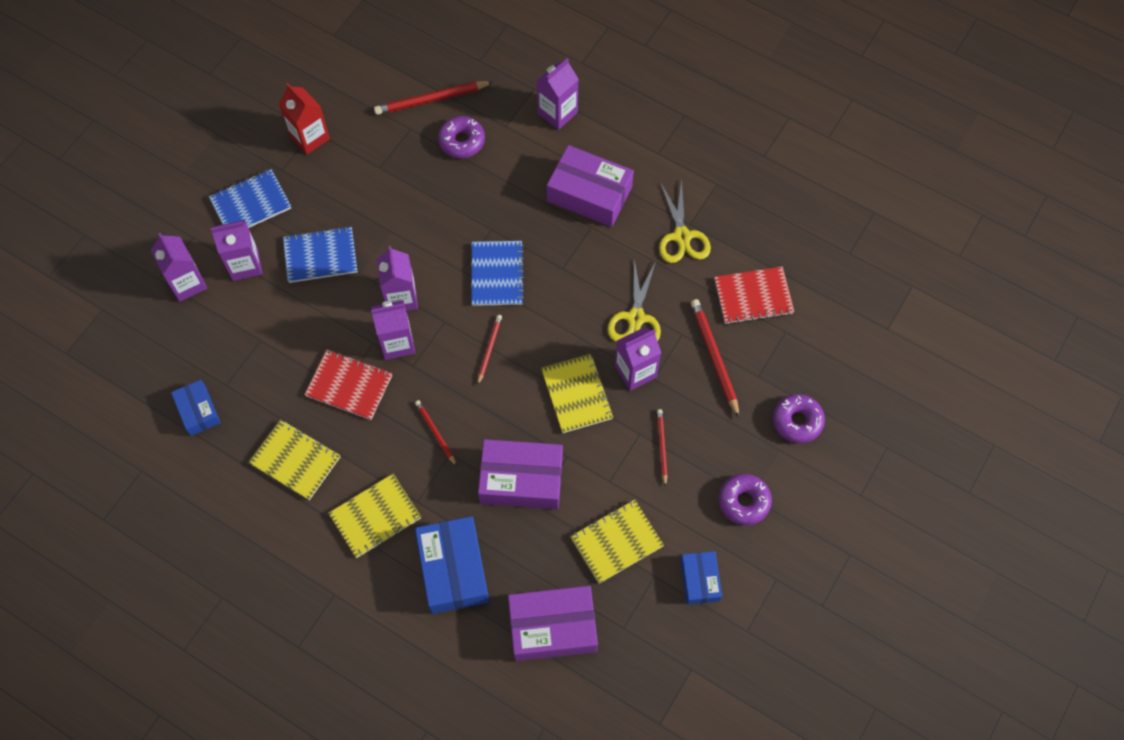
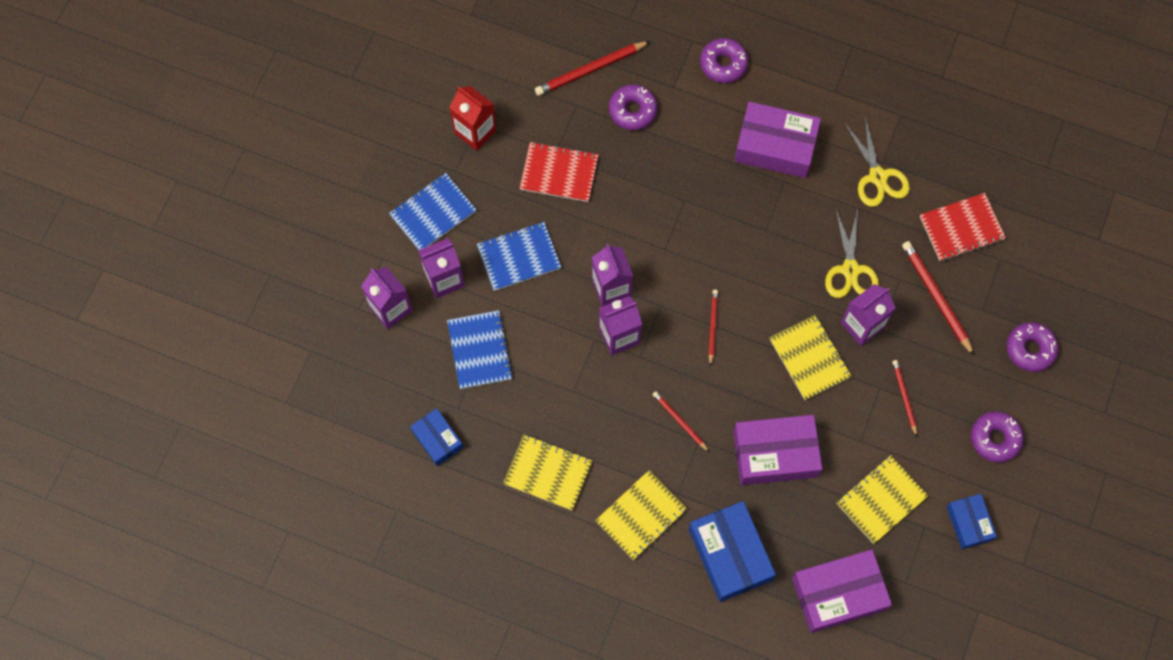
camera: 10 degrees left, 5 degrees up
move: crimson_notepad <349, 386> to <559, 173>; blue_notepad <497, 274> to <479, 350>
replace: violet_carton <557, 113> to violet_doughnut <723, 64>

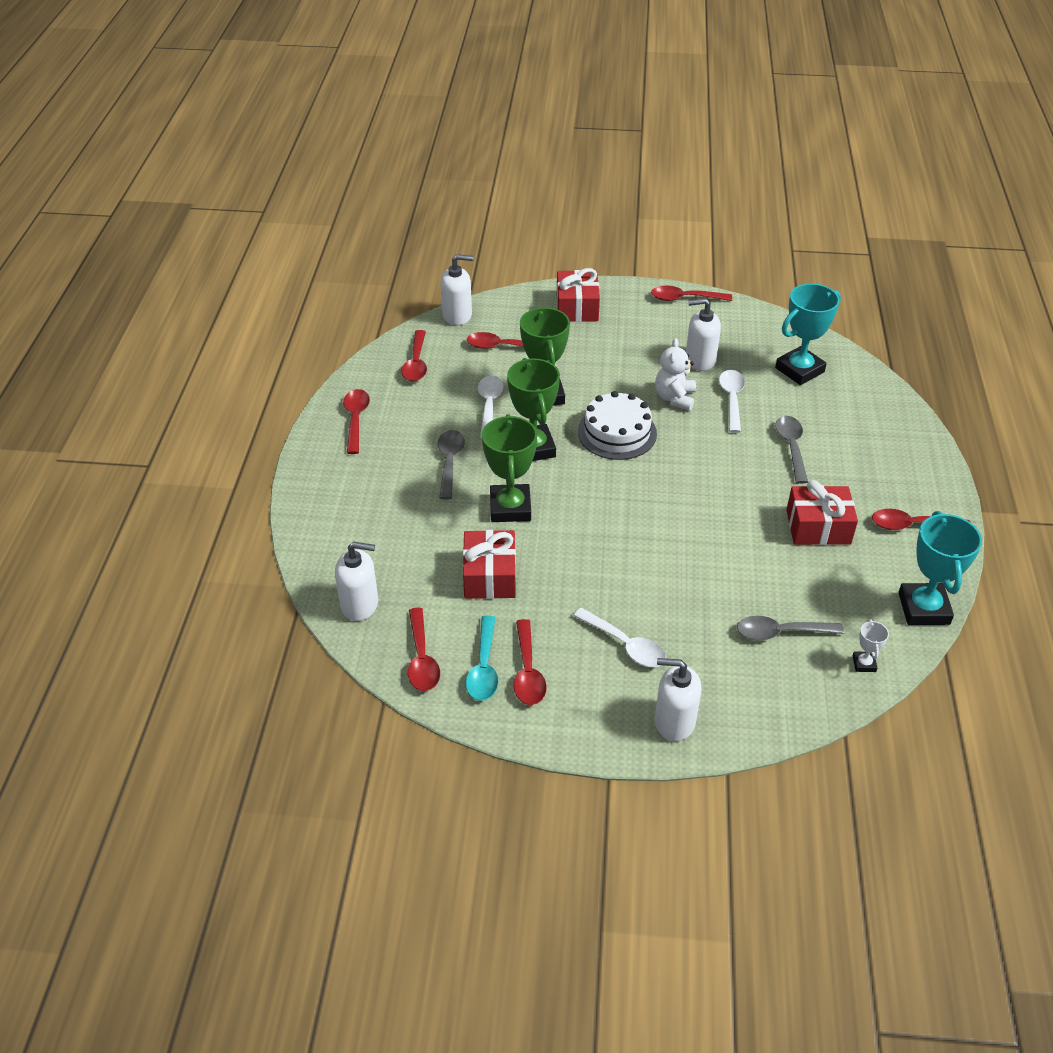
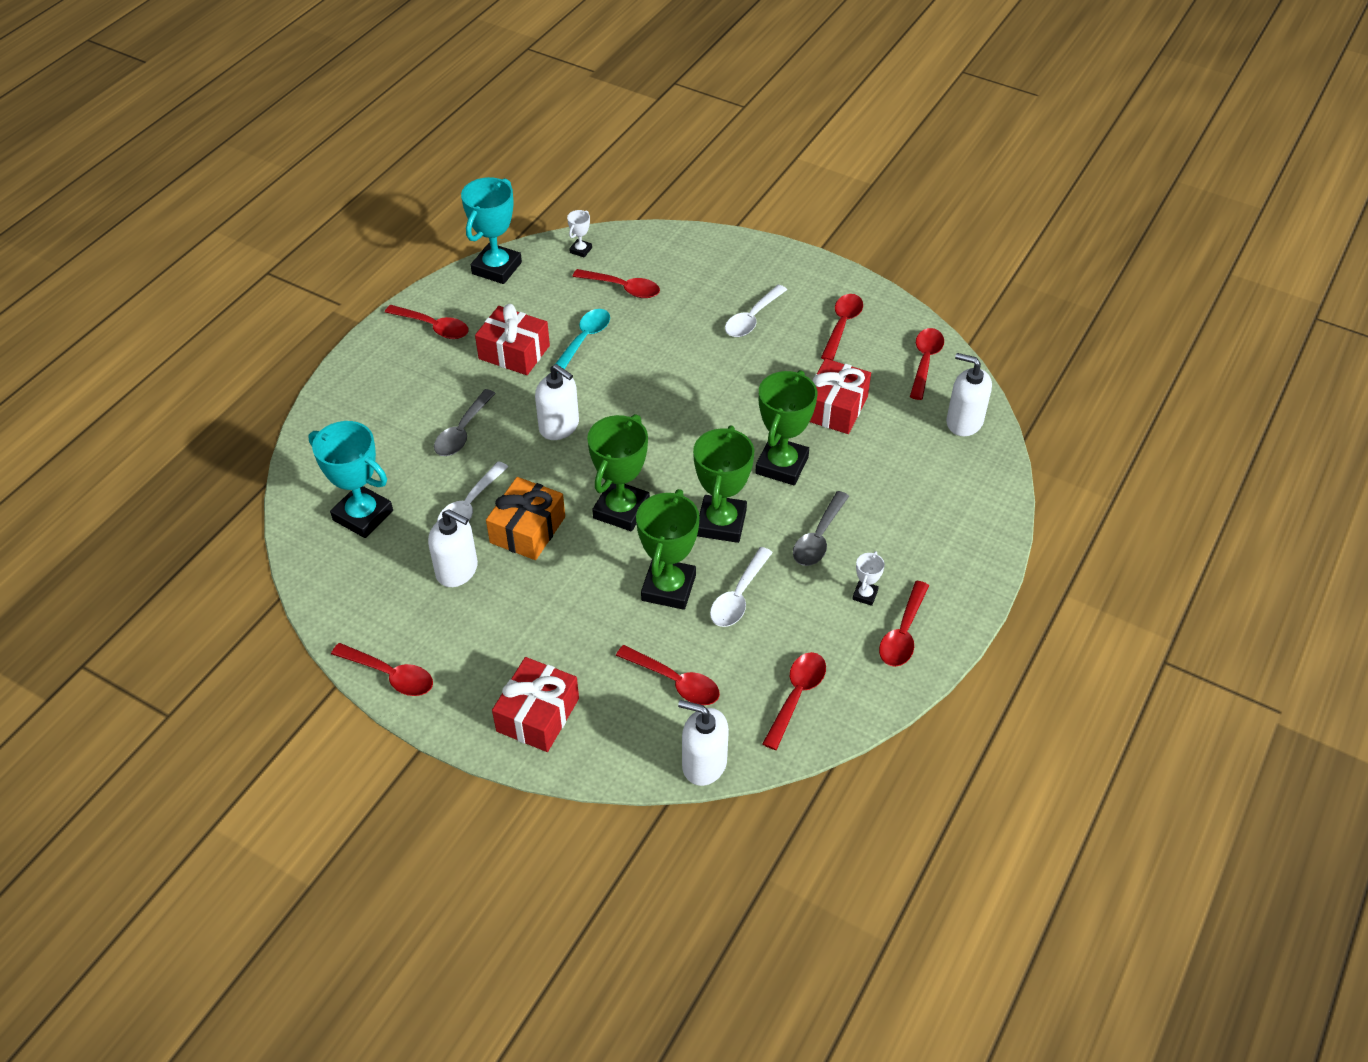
camera: 155 degrees left, 5 degrees up
insert: white_trophy <865, 595>
move: turquoise_tablespoon <484, 668> to <584, 339>; white_soap_dispenser <674, 722> to <559, 426>
replace: white_gateau <617, 432> to leaf-green_trophy <621, 510>; white_teddy <675, 398> to bright_orange_gift <527, 530>
recolor: ash-grey_tablespoon <780, 632> to crimson_tablespoon <623, 288>
rotate: white_tablespoon <625, 645> = <752, 318> 120 degrees counterclockwise; turquoise_trophy <799, 370> = <363, 515> 45 degrees clockwise

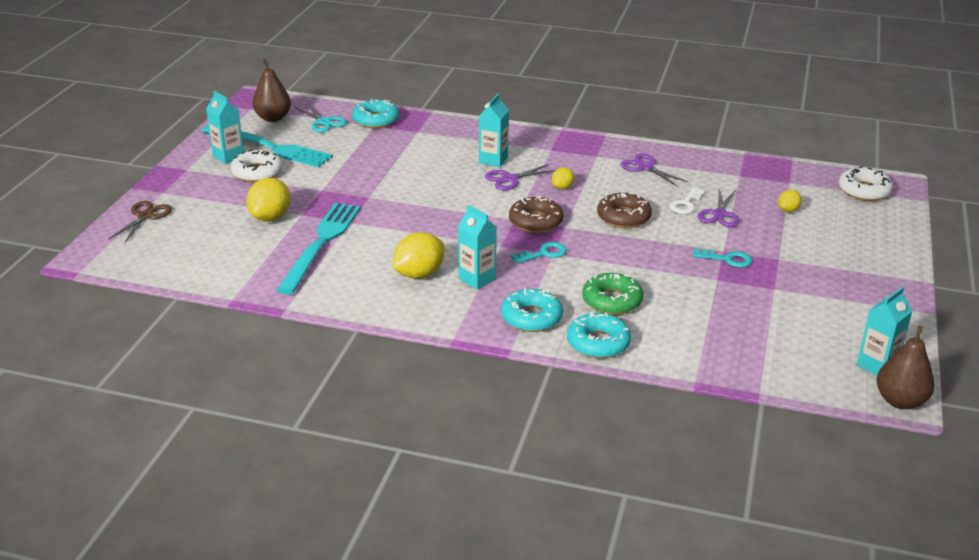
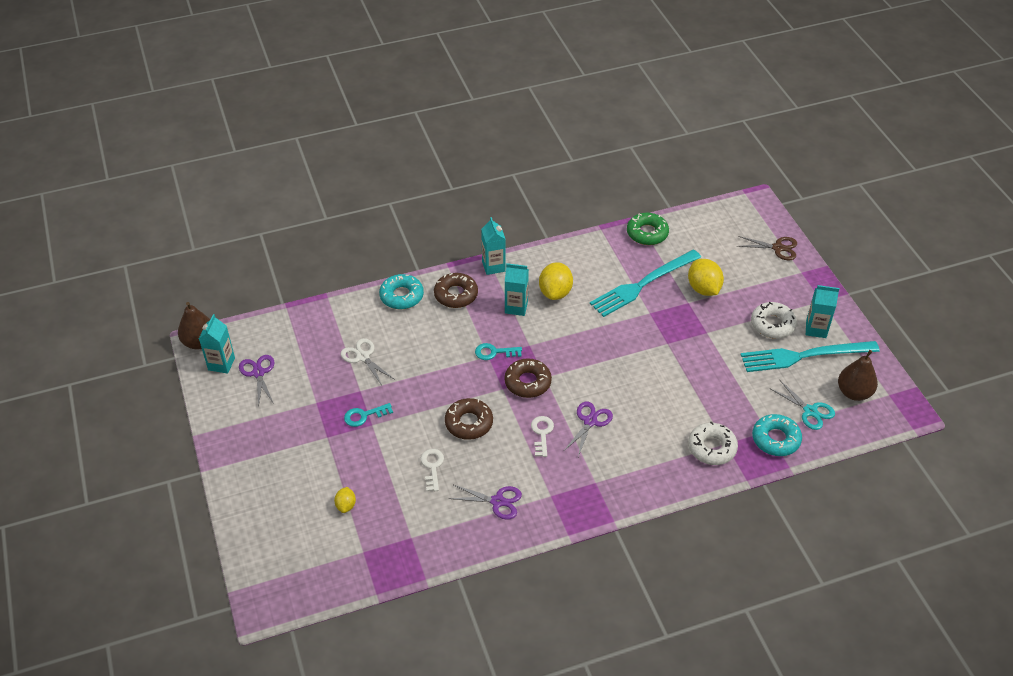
camera: 145 degrees right, 15 degrees up
insert: white_shears <363, 357>
move: turquoise_carton <493, 160> to <493, 266>; leaf-green_doughnut <612, 301> to <647, 233>; violet_shears <720, 214> to <258, 373>; white_doughnut <864, 190> to <712, 448>
replace: golden_lemon <562, 187> to white_key <542, 433>
recolor: turquoise_doughnut <531, 317> to brown_doughnut <456, 295>
rotate: brown_shears <145, 216> = <777, 248> 60 degrees counterclockwise; turquoise_fork <321, 244> = <643, 284> 75 degrees clockwise; turquoise_shears <324, 122> = <810, 411> 150 degrees counterclockwise; turquoise_key <543, 254> = <494, 352> 60 degrees clockwise

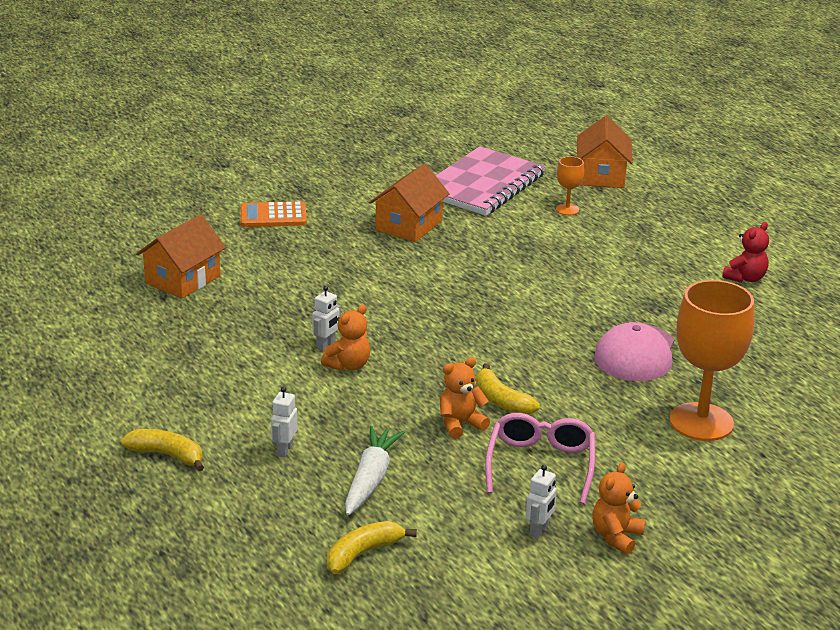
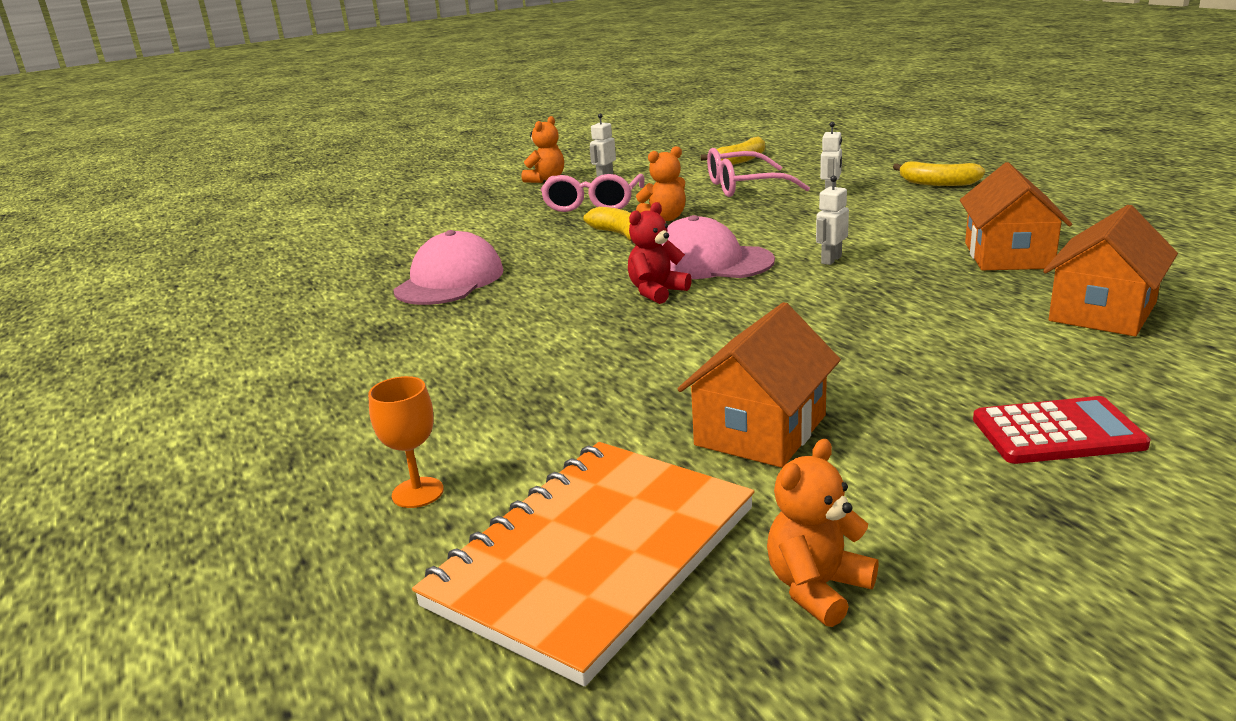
camera: 175 degrees left, 5 degrees down
delete: bright_orange_goblet <701, 422>
insert: rosy_cap <709, 262>
move: bright_orange_teddy <348, 365> to <817, 588>; bright_orange_house <602, 175> to <1008, 255>; crimson_teddy <745, 278> to <656, 292>
replace: white_carrot <370, 479> to rosy_glasses <744, 187>
recolor: bright_orange_adding_machine <273, 216> to crimson_adding_machine <1057, 433>; rosy_notepad <482, 185> to bright_orange_notepad <594, 557>

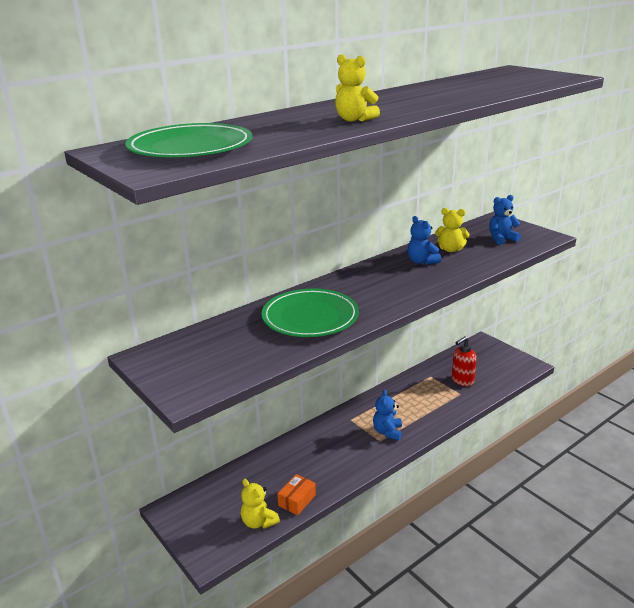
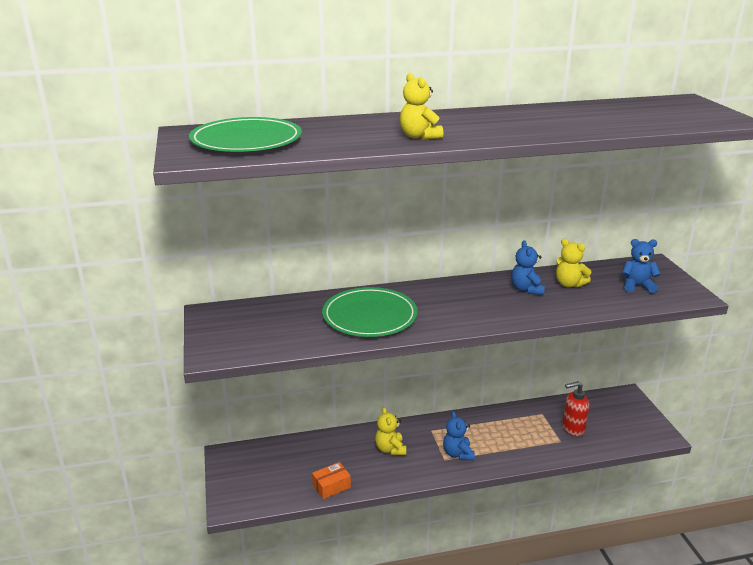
camera: 25 degrees right, 0 degrees up
move: golden_teddy <259, 522> to <390, 449>
rotate: blue_teddy <387, 432> = <458, 454> 45 degrees counterclockwise

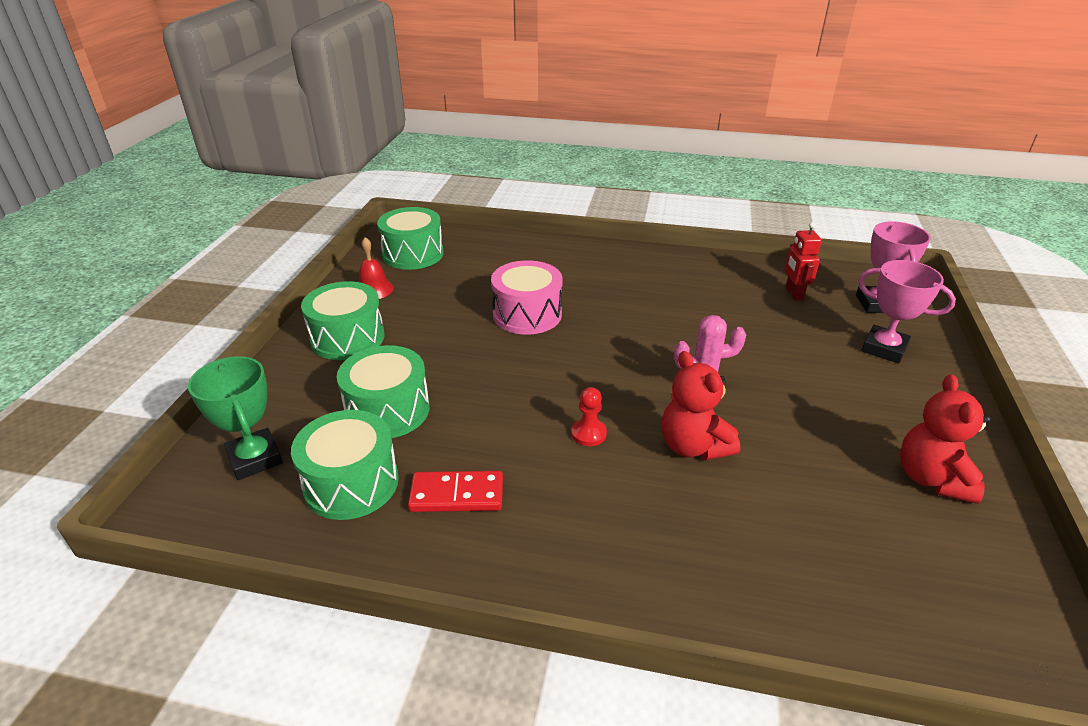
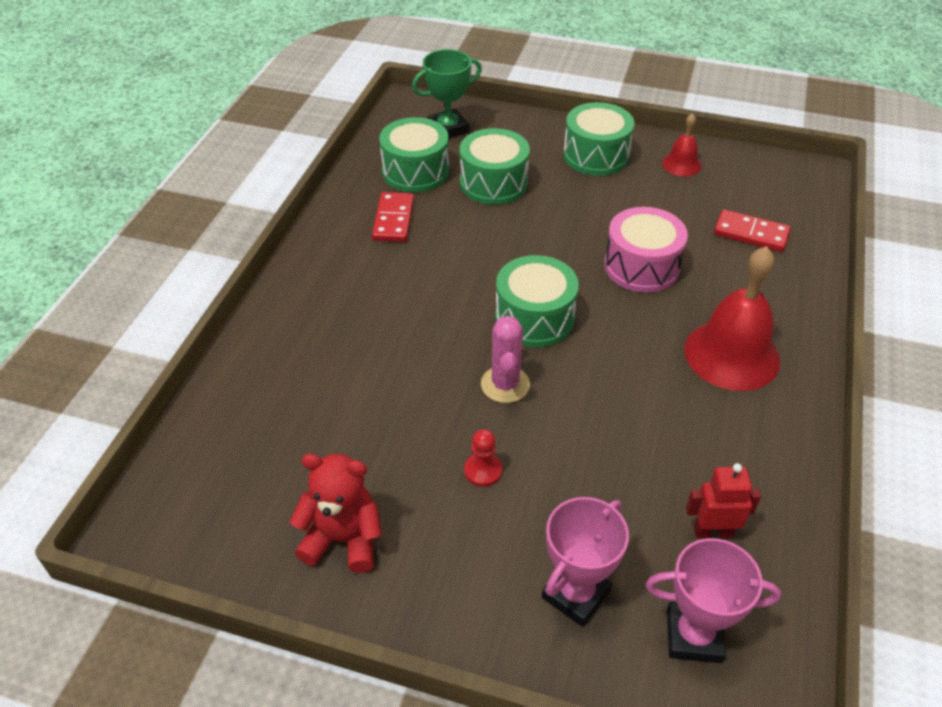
camera: 95 degrees right, 10 degrees up
delete: crimson_teddy <693, 446>
insert: crimson_school_bell <731, 354>; crimson_domino <751, 233>
move: leaf-green_snare_drum <413, 254> to <534, 318>; crimson_game_pawn <588, 433> to <483, 471>

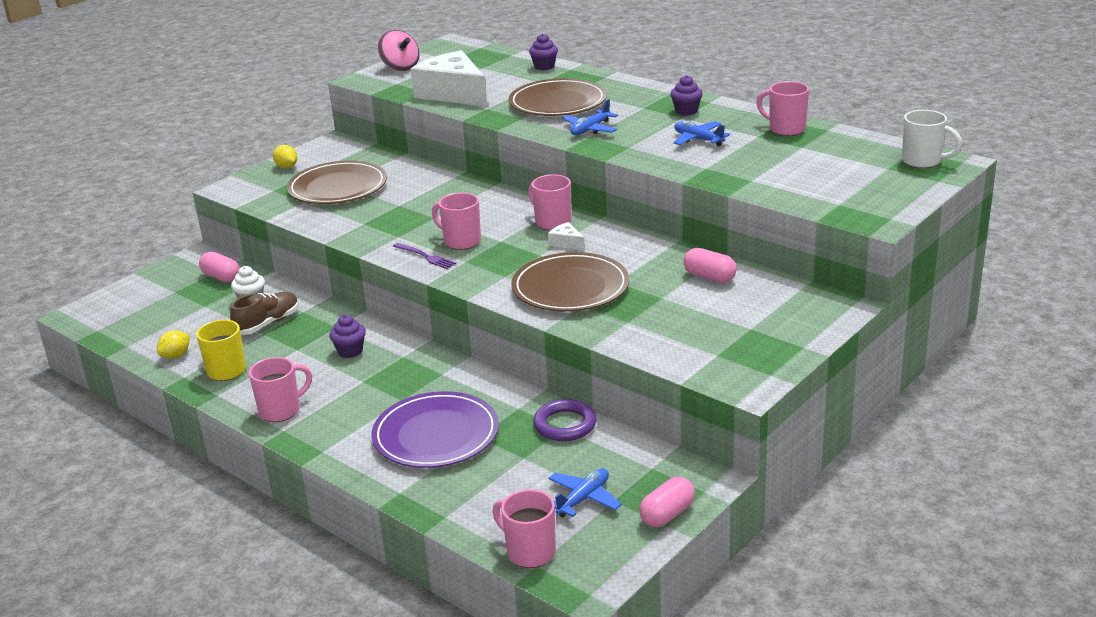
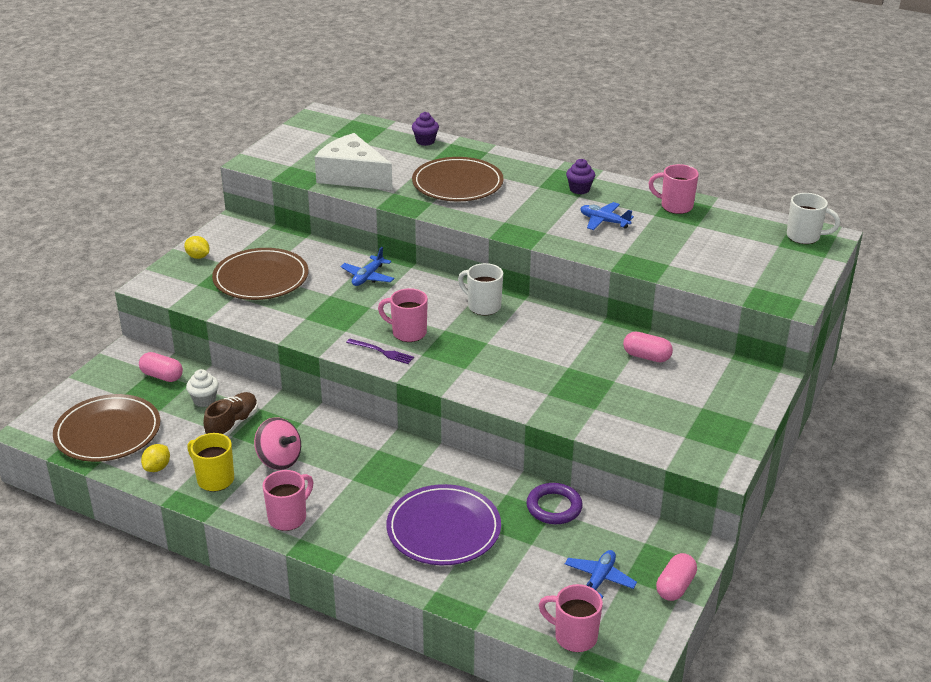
camera: 15 degrees left, 5 degrees up
delete: violet_fairy_cake <350, 351>; white_piece_of_cheese <566, 243>
move: rosy_whirligig <400, 67> to <279, 460>; brown_dinner_plate <570, 287> to <108, 432>; blue_aeroplane <590, 129> to <368, 277>
recolor: rosy_tea_mug <552, 222> to white_tea_mug <483, 306>

